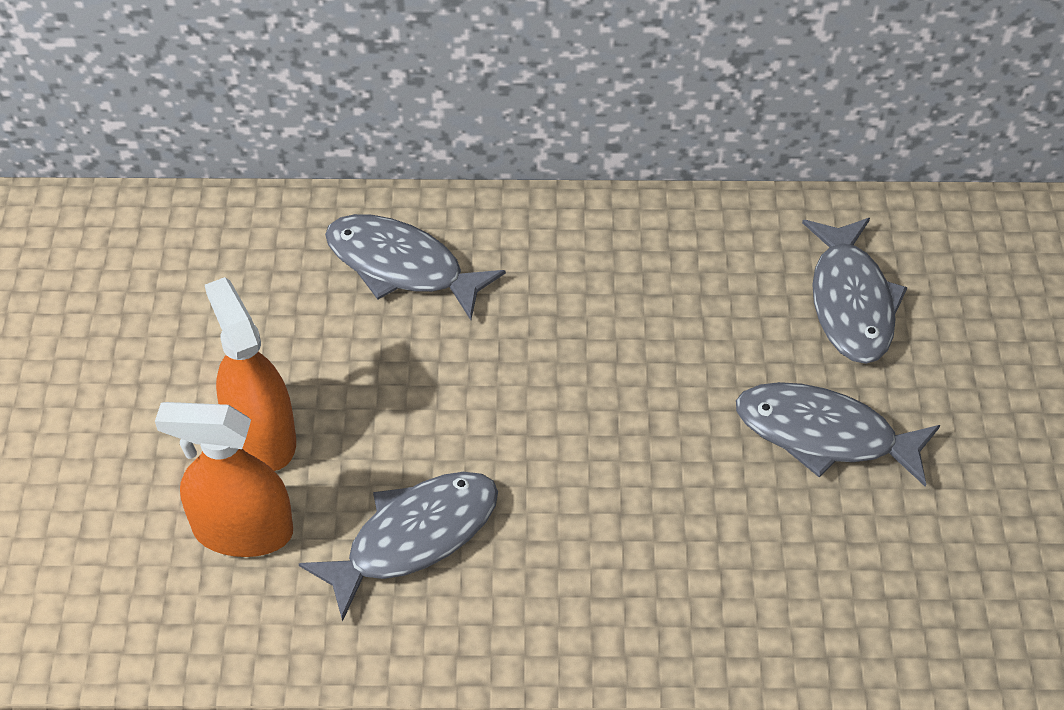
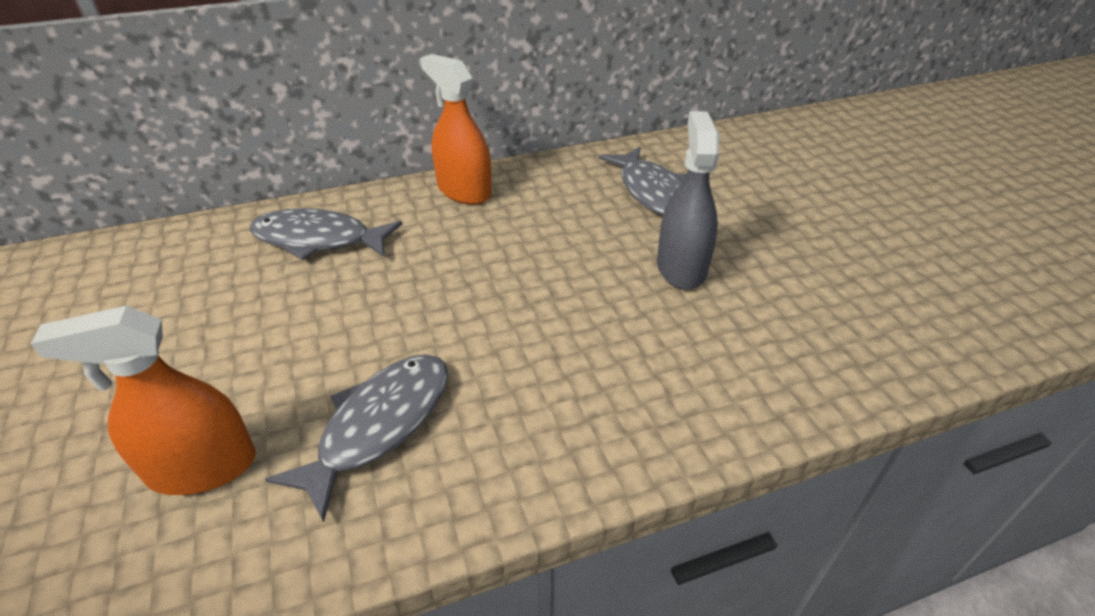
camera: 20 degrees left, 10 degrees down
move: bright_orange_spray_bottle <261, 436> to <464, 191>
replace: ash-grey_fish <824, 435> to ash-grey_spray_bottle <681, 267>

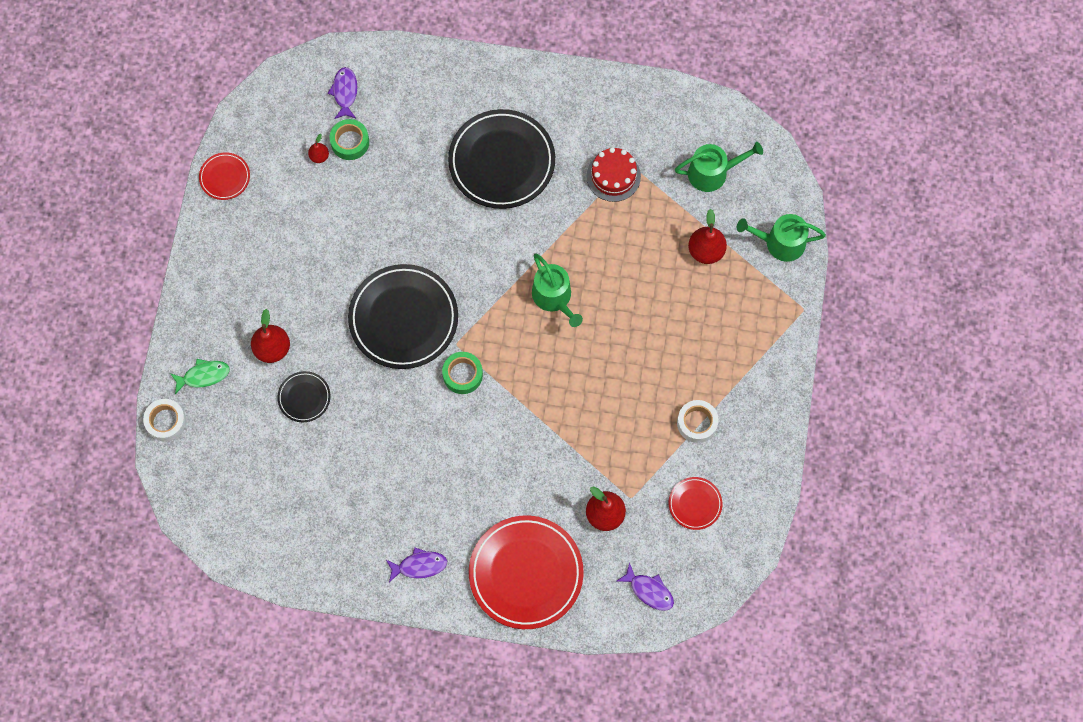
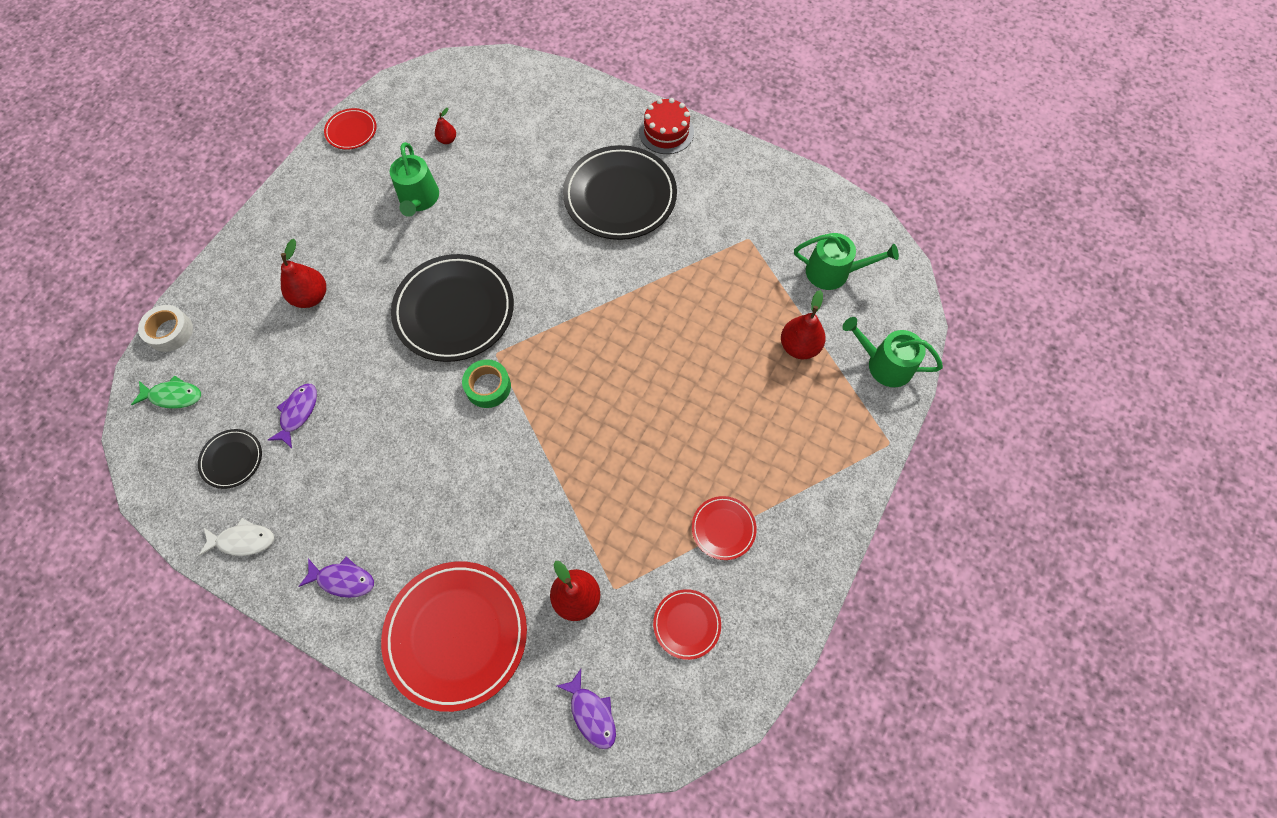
camera: 20 degrees right, 5 degrees down
delete: leaf-green_roll_of_tape <350, 142>
insert: white_fish <243, 540>
move: leaf-green_fish <203, 375> to <173, 396>; black_dinner_plate <304, 397> to <232, 460>; violet_fish <345, 92> to <298, 413>; leaf-green_sprinkling_can <554, 297> to <419, 199>; crimson_gateau <613, 176> to <666, 132>
replace: white_roll_of_tape <697, 423> to crimson_dinner_plate <723, 528>

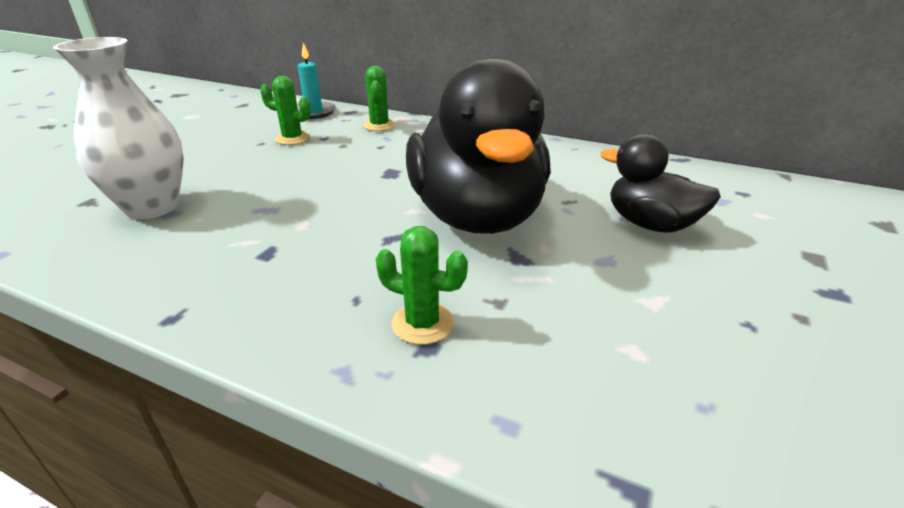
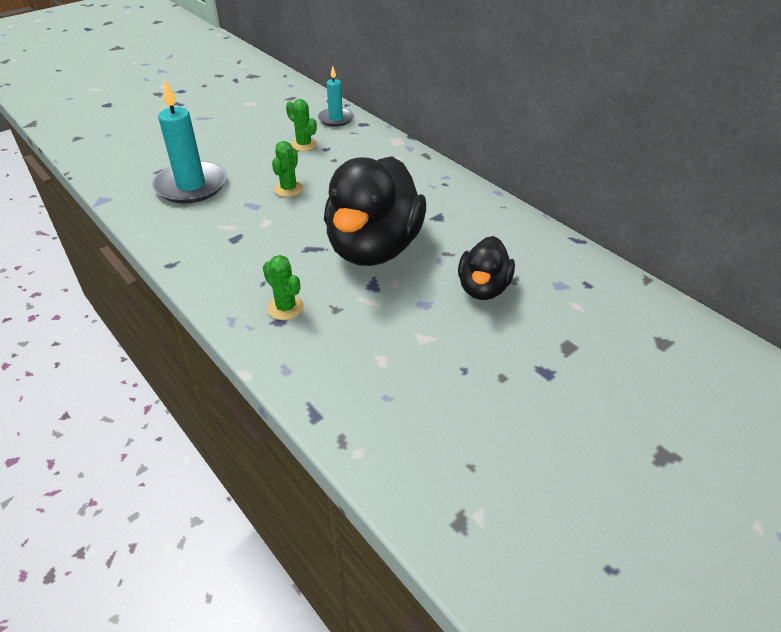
camera: 25 degrees right, 10 degrees up
move: leaf-green_cactus <379, 126> to <288, 189>
replace: white_vase <152, 207> to turquoise_wax_candle <191, 185>
rotate: black_duck <650, 224> = <483, 288> 135 degrees counterclockwise

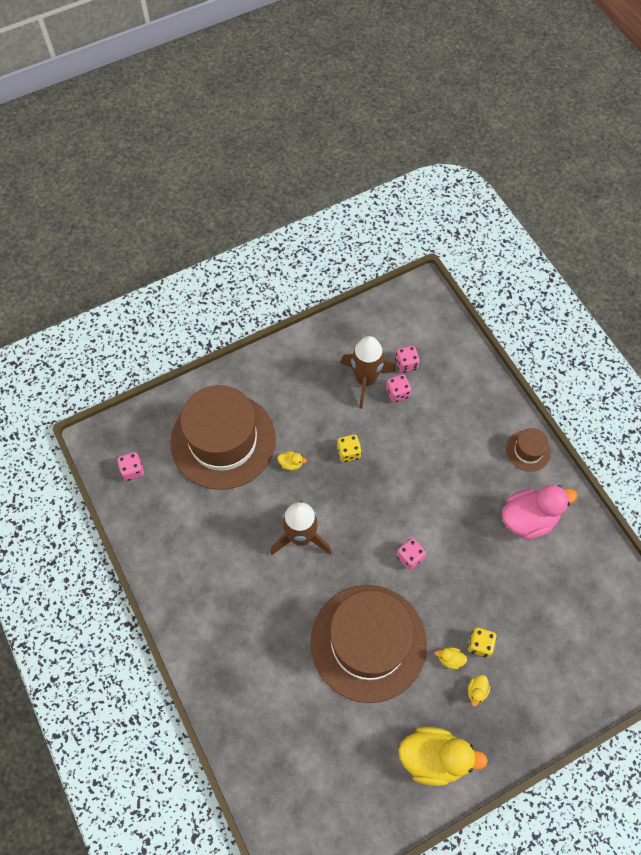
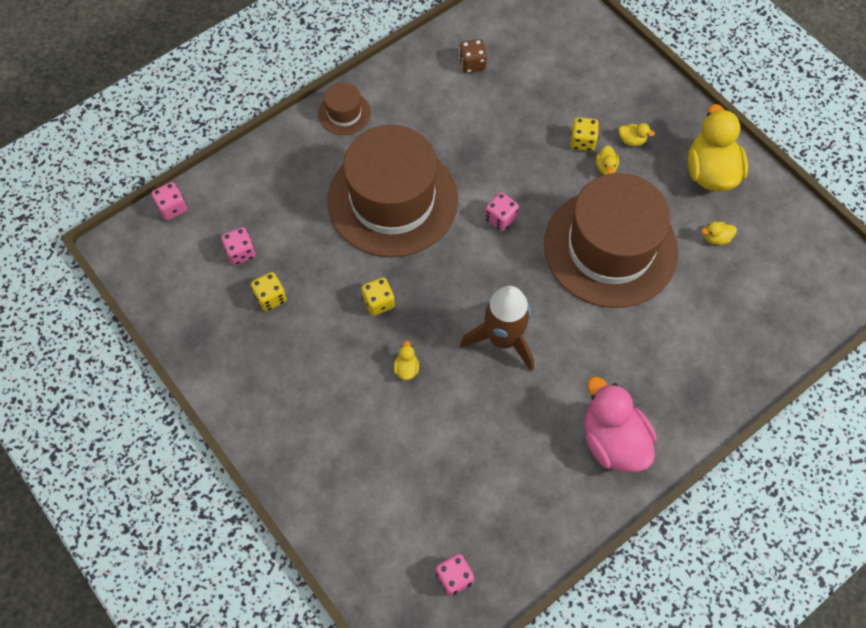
camera: 100 degrees left, 0 degrees up
insert: brown_die <472, 64>; golden_duck <716, 238>
move: brown_top_hat <223, 440> to <392, 200>; rosy_die <397, 393> to <172, 208>; rosy_duck <528, 519> to <613, 441>
replace: brown_toy_rocket <365, 380> to golden_die <270, 297>

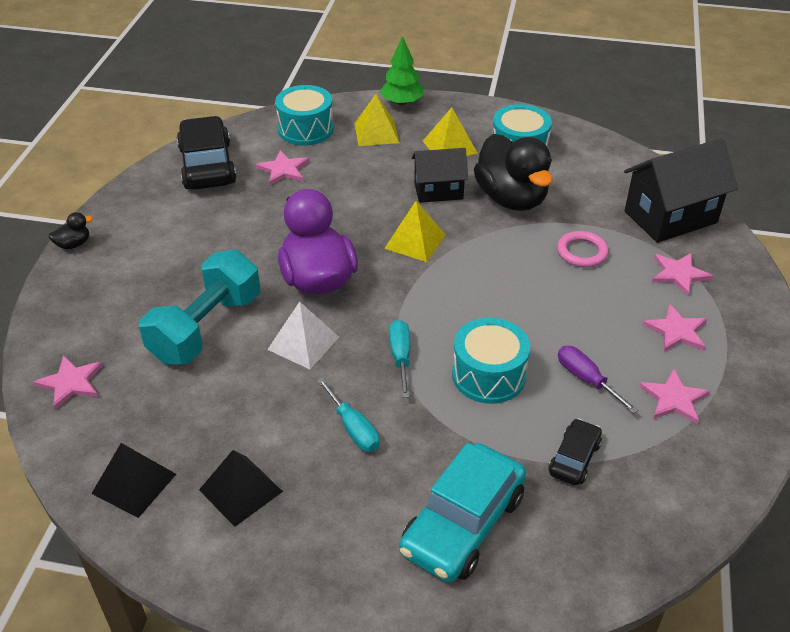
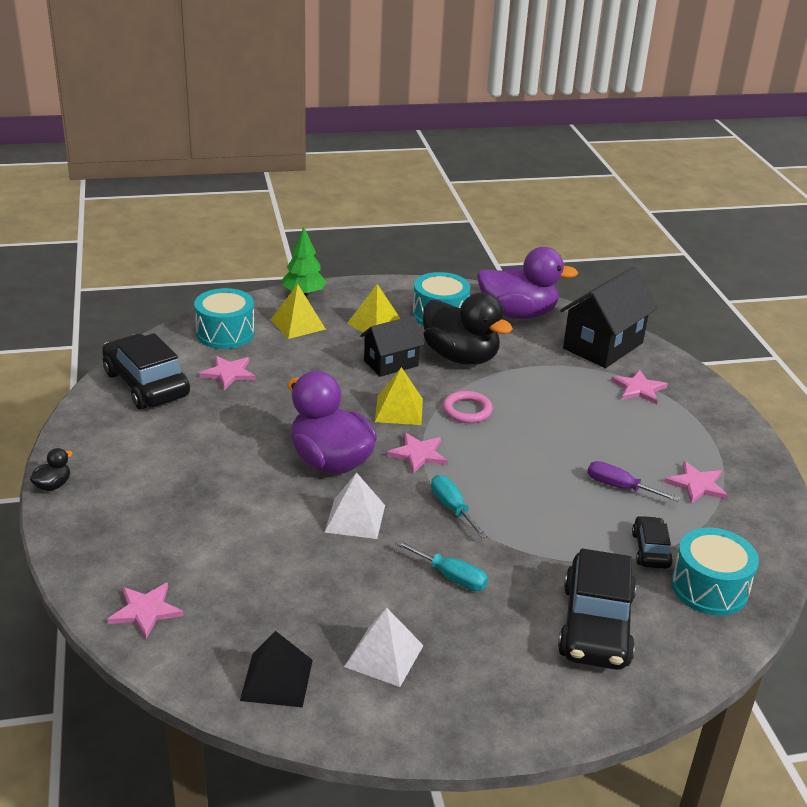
camera: 25 degrees left, 10 degrees down
delete: turquoise_dumbbell <206, 328>
insert: violet_duck <518, 314>
move: turquoise_snare_drum <488, 375> to <709, 588>; rosy_ring <582, 252> to <467, 410>; rosy_five-pointed_star <676, 331> to <418, 454>
recolor: black_pyramid <240, 490> to white_pyramid <384, 656>; turquoise_toy_car <463, 524> to black_toy_car <596, 625>

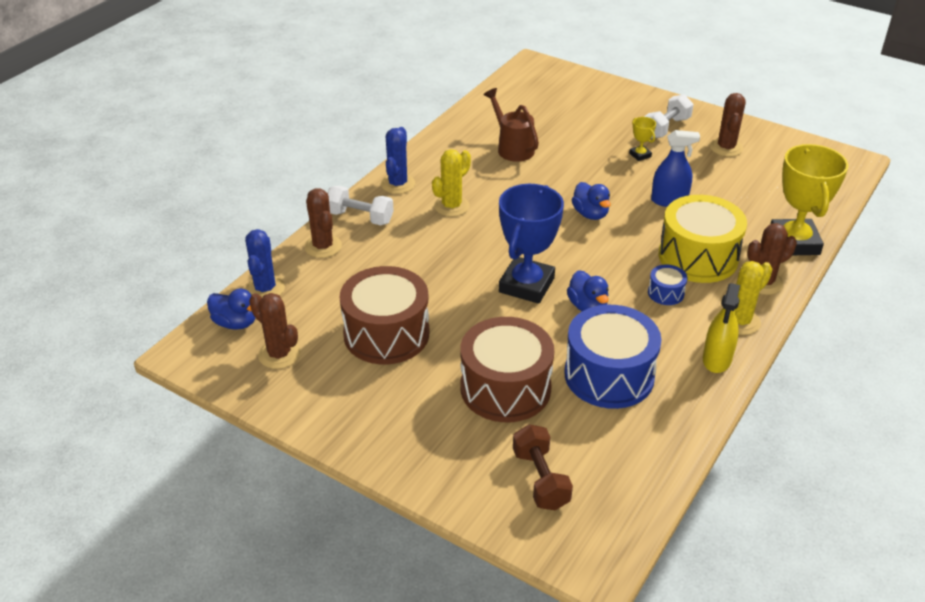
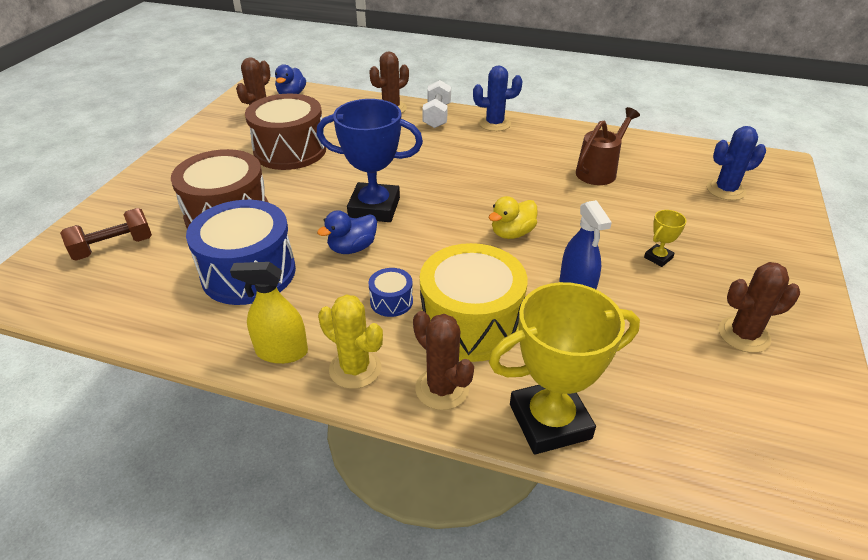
camera: 75 degrees right, 0 degrees up
delete: golden_cactus <451, 206>; white_dumbbell <666, 128>
move: blue_cactus <265, 289> to <725, 190>
recolor: blue_duck <590, 214> to golden_duck <512, 233>

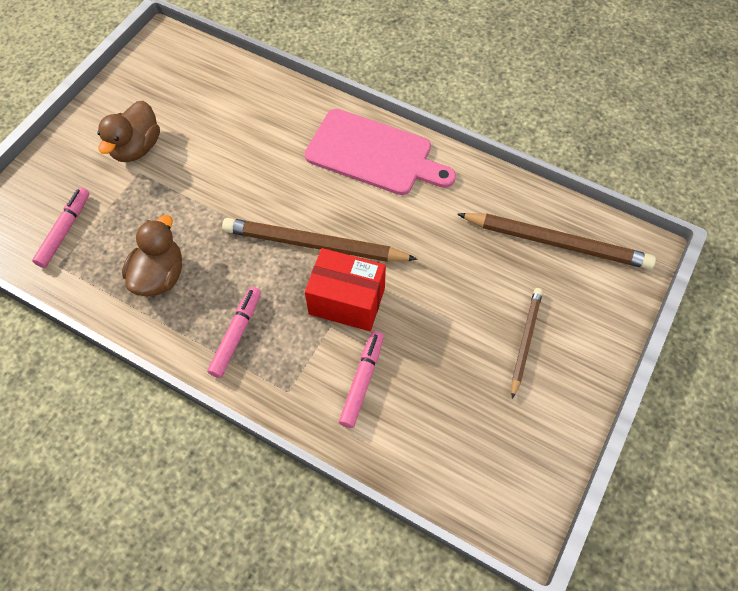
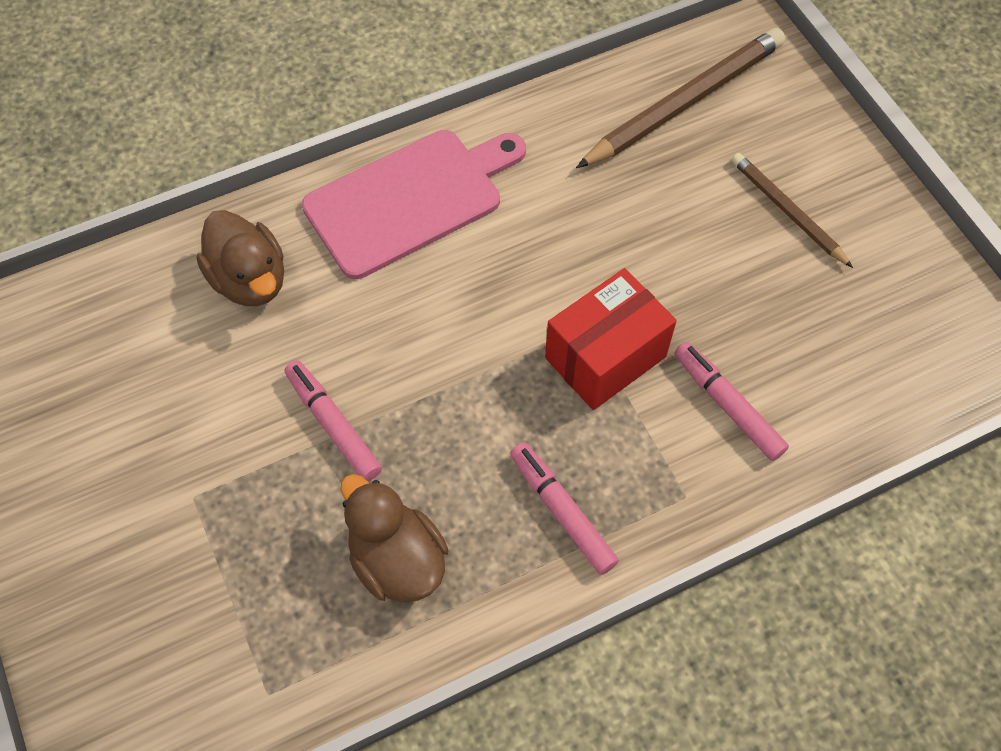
camera: 55 degrees left, 0 degrees up
delete: brown_pencil <314, 244>
move: rosy_marker <65, 231> to <333, 425>; brown_duck <137, 148> to <250, 280>

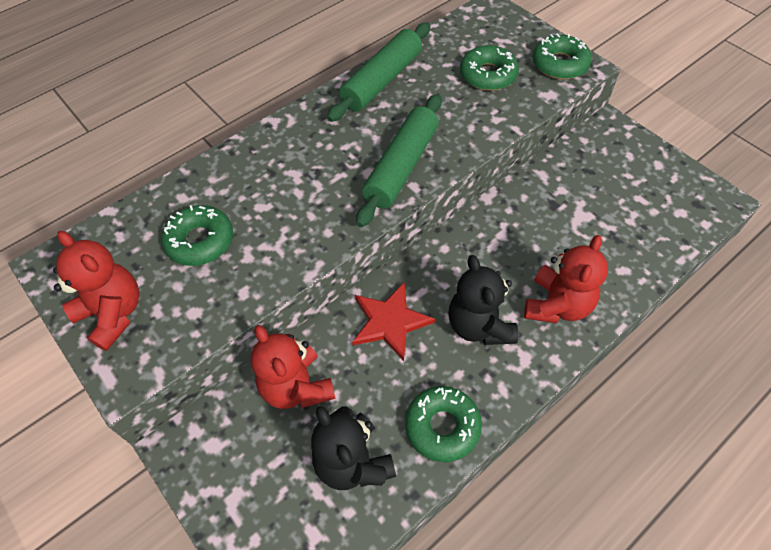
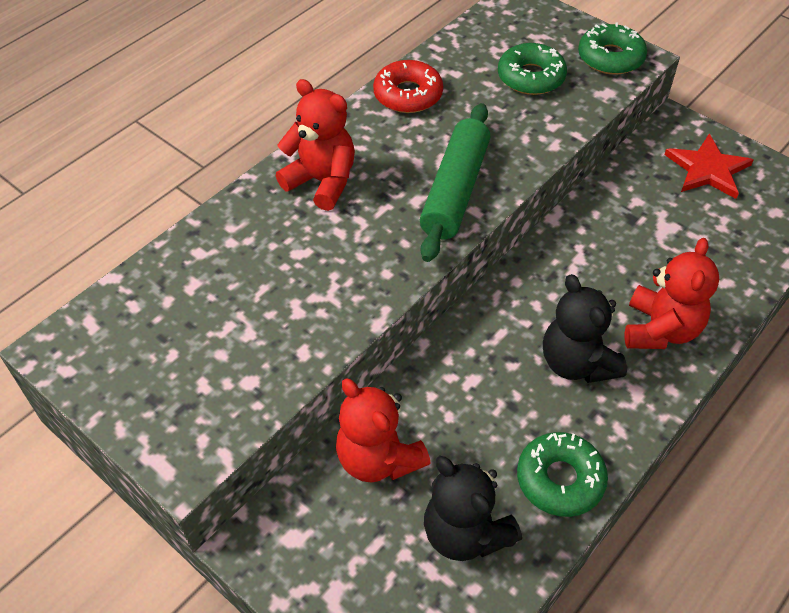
camera: 10 degrees left, 5 degrees down
delete: leaf-green_doughnut <200, 241>
move: crimson_teddy <113, 314> to <322, 182>; crimson_five-pointed_star <390, 321> to <707, 169>
replace: leaf-green_rolling_pin <382, 81> to crimson_doughnut <408, 95>

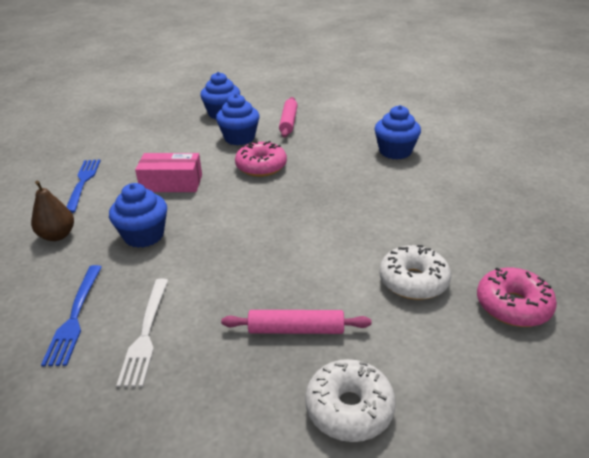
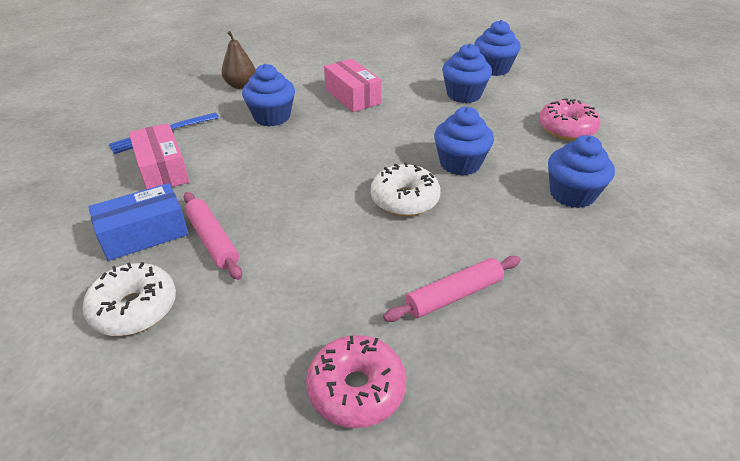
camera: 55 degrees right, 5 degrees up
delete: blue_fork <83, 183>
insert: blue_box <144, 234>; blue_fairy_cake <460, 163>
move: rosy_doughnut <261, 167> to <566, 129>; rosy_rolling_pin <288, 122> to <454, 295>; white_doughnut <413, 281> to <404, 199>
replace: white_fork <146, 334> to rosy_box <162, 170>

